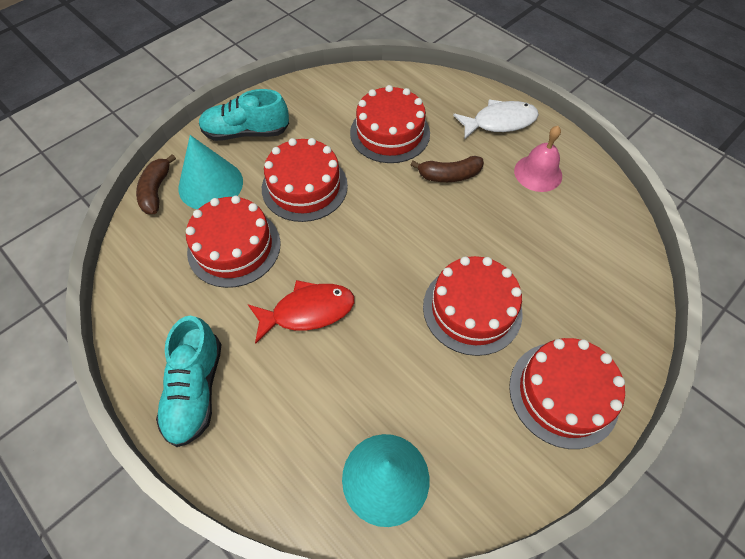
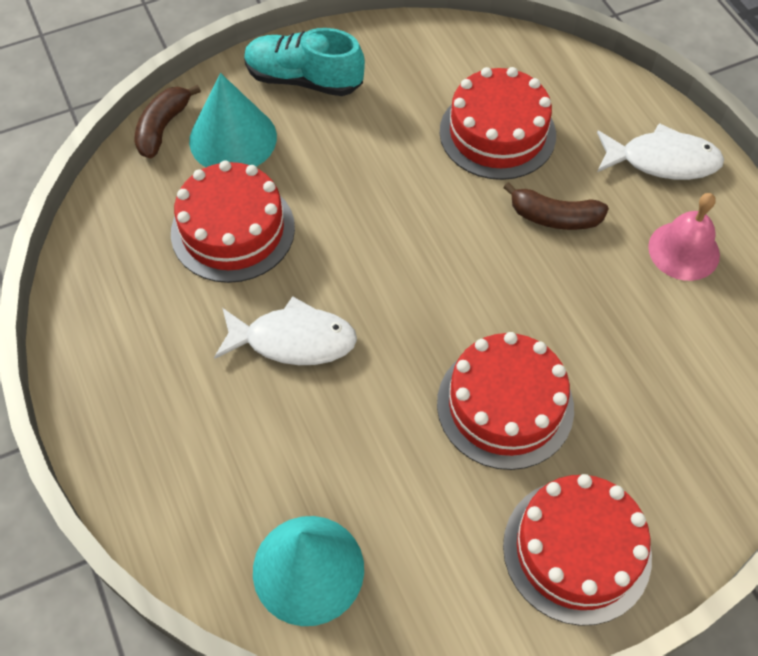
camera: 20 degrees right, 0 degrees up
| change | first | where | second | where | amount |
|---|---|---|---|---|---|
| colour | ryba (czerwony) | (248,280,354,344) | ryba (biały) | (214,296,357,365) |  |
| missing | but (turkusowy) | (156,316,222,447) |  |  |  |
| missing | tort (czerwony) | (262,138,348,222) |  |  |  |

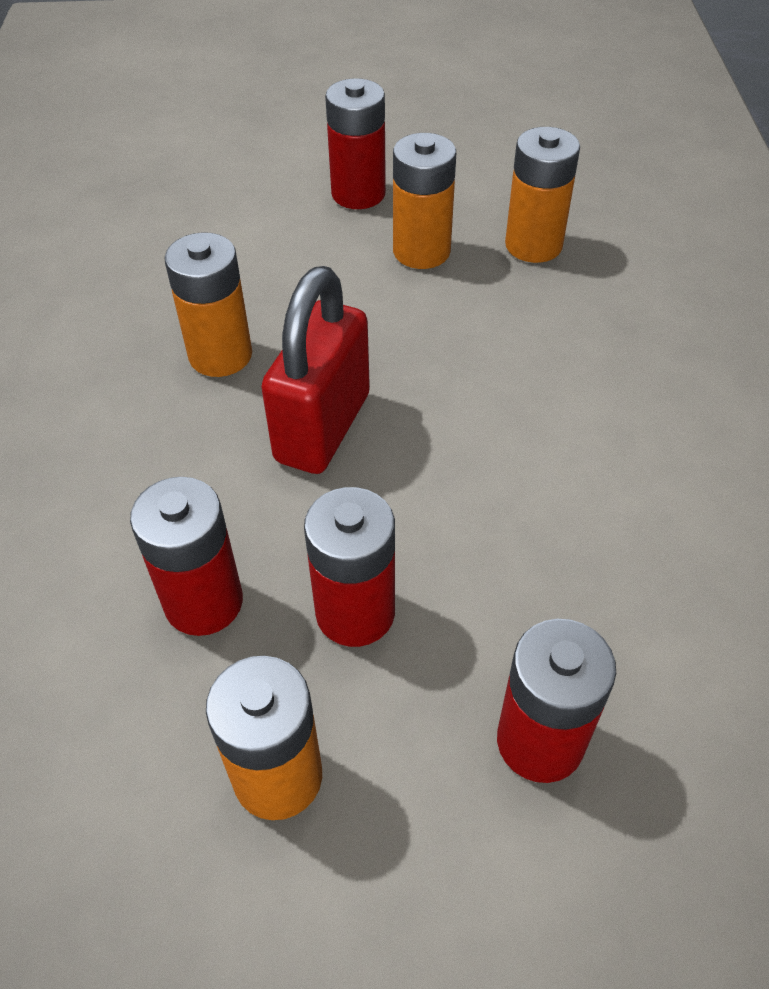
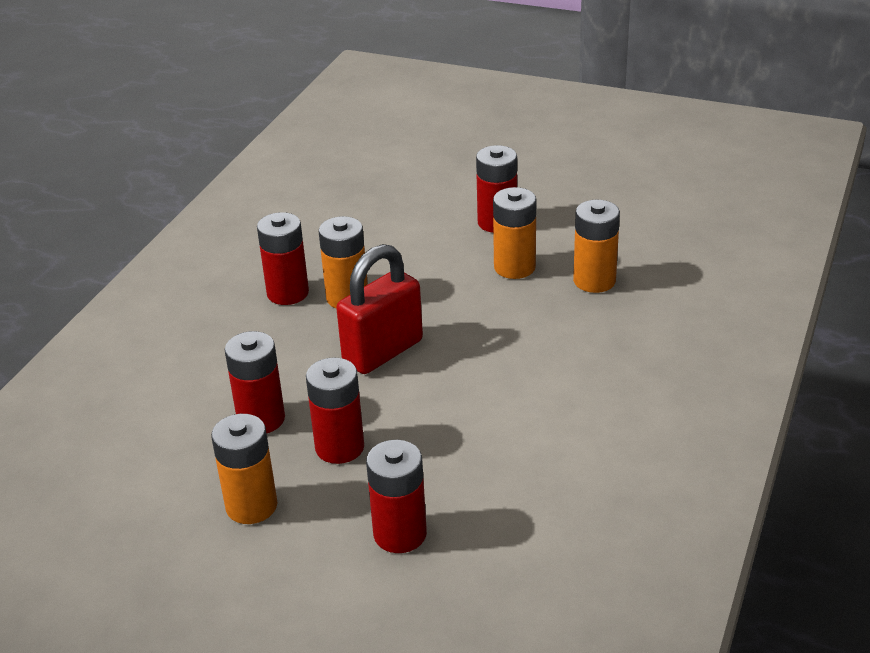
camera: 25 degrees right, 15 degrees down
| change | first | where | second | where | amount |
|---|---|---|---|---|---|
| appeared |  |  | bateria (czerwony) | (257,212,309,305) |  |

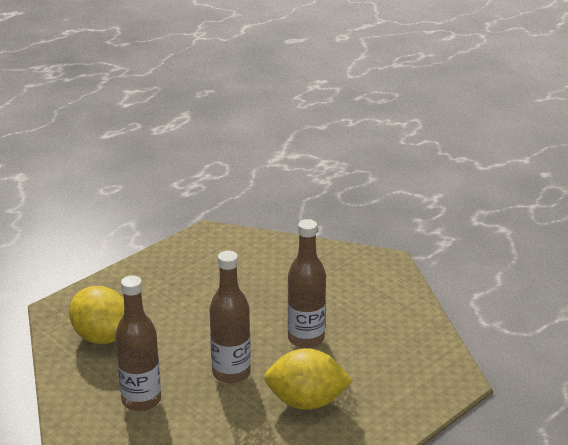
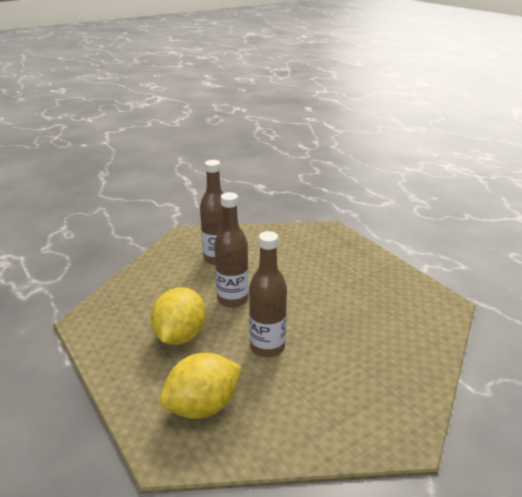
camera: 100 degrees right, 0 degrees up
| change | first | where | second | where | amount |
|---|---|---|---|---|---|
| relocated | cytryna (żółty) | (69,286,124,344) |  | (160,353,241,419) |  |

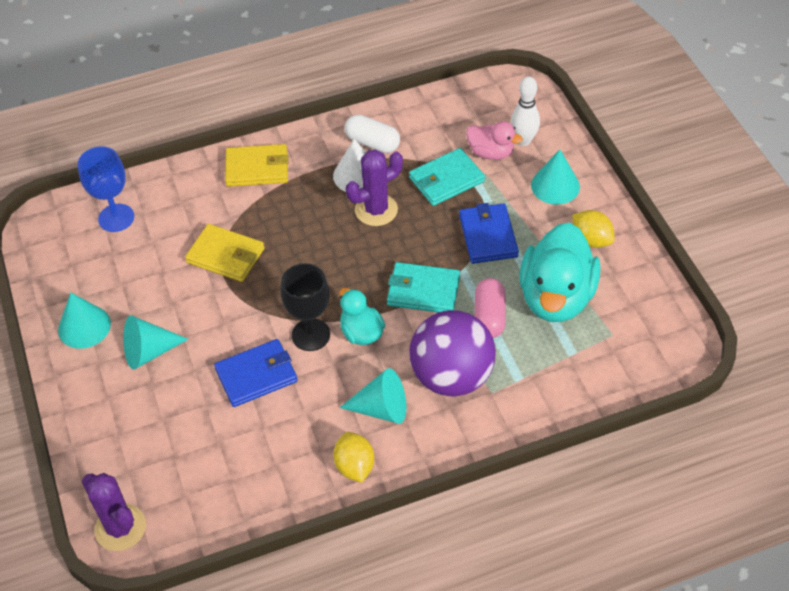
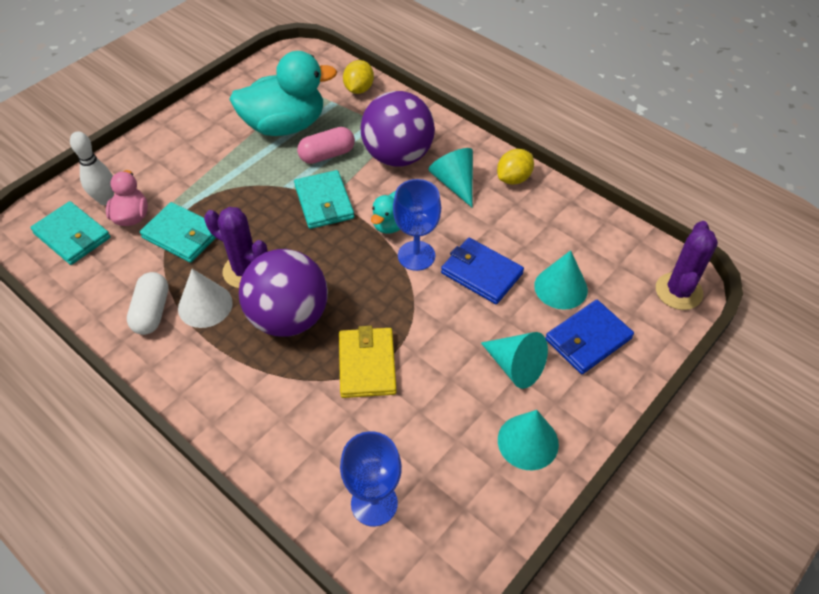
camera: 120 degrees left, 0 degrees up
| change | first | where | second | where | amount |
|---|---|---|---|---|---|
| appeared |  |  | portfel (turkusowy) | (30,201,110,265) |  |
| appeared |  |  | piłka (fioletowy) | (239,249,328,337) |  |
| relocated | cytryna (żółty) | (573,210,615,248) |  | (343,60,374,94) |  |
| colour | kielich (czarny) | (281,263,330,351) | kielich (niebieski) | (393,179,441,271) |  |
| relocated | stożek (turkusowy) | (531,149,580,205) |  | (534,250,588,310) |  |
| relocated | portfel (niebieski) | (459,203,519,264) |  | (546,300,634,374) |  |
| missing | portfel (żółty) | (225,144,289,187) |  |  |  |

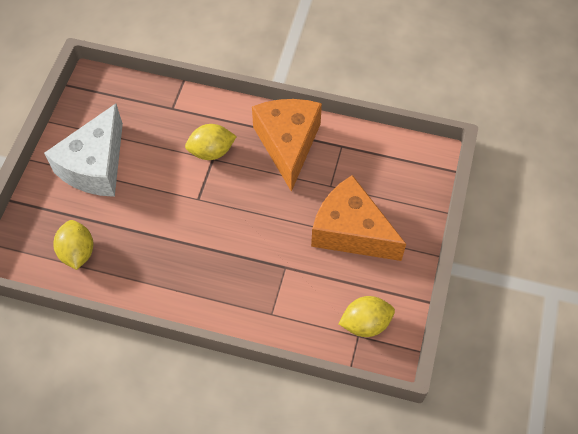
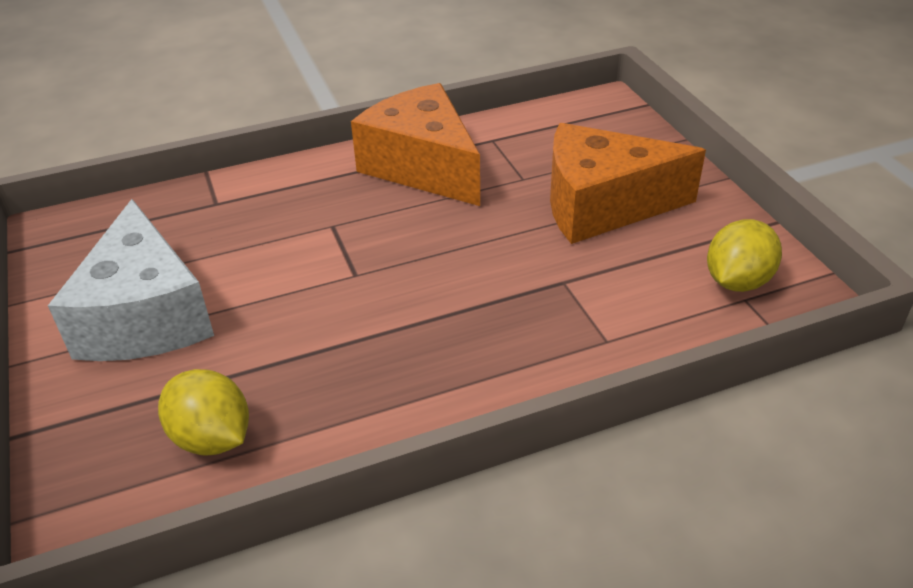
camera: 35 degrees left, 20 degrees down
| change | first | where | second | where | amount |
|---|---|---|---|---|---|
| missing | cytryna (żółty) | (185,124,237,160) |  |  |  |

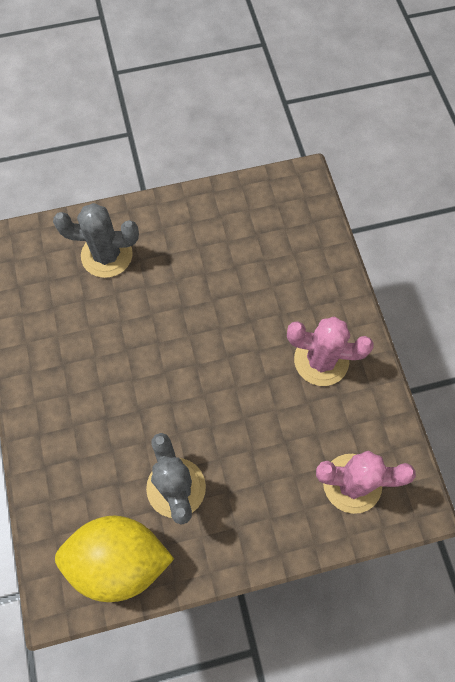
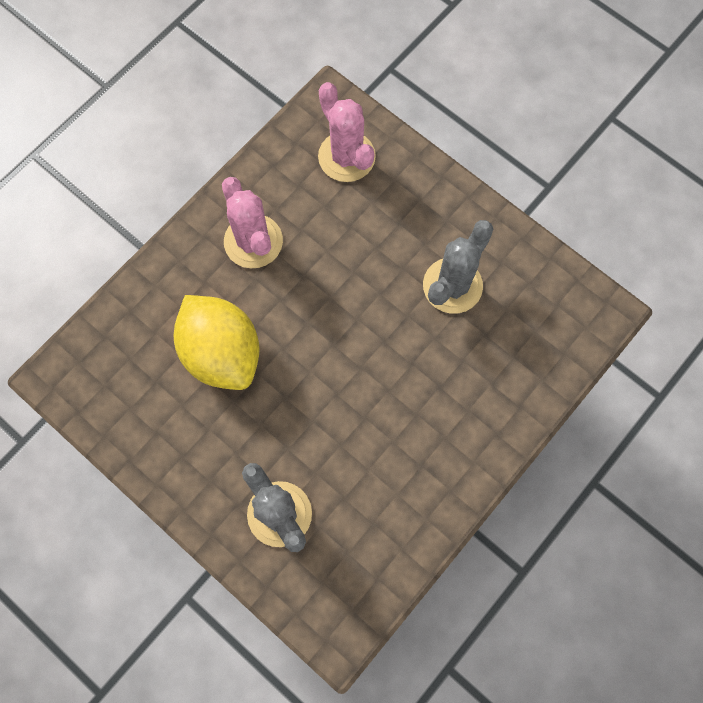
camera: 125 degrees left, 5 degrees up
| change | first | where | second | where | amount |
|---|---|---|---|---|---|
| relocated | cytryna (żółty) | (55,516,174,602) |  | (174,295,260,390) |  |

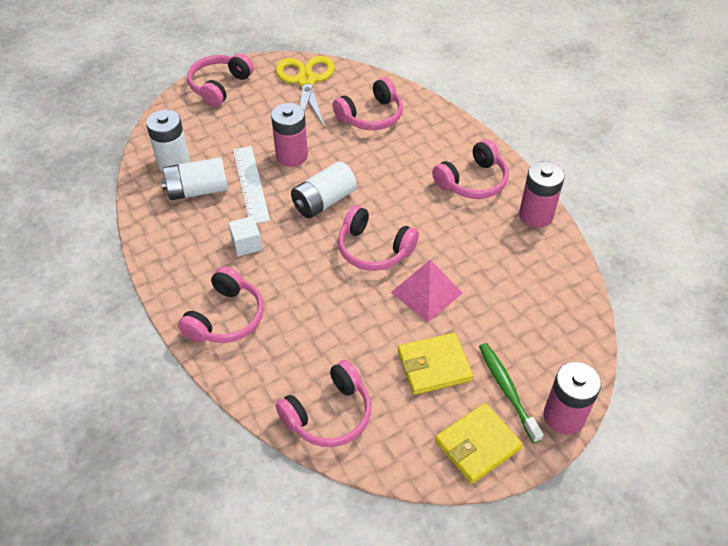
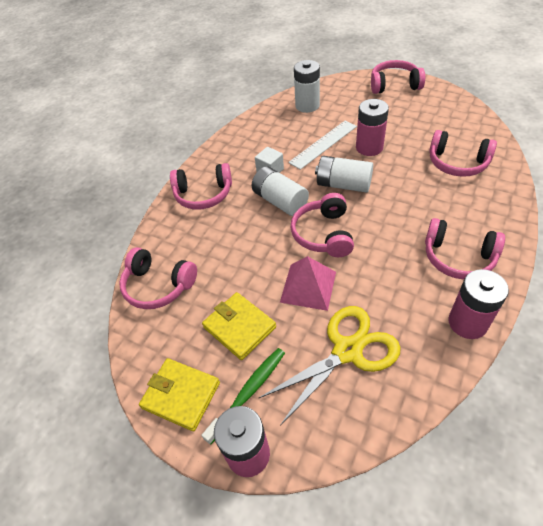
camera: 65 degrees right, 0 degrees up
| change | first | where | second | where | amount |
|---|---|---|---|---|---|
| relocated | bateria (biały) | (161,157,228,200) |  | (252,166,309,216) |  |
| relocated | nożyczki (żółty) | (276,56,335,128) |  | (259,306,401,426) |  |

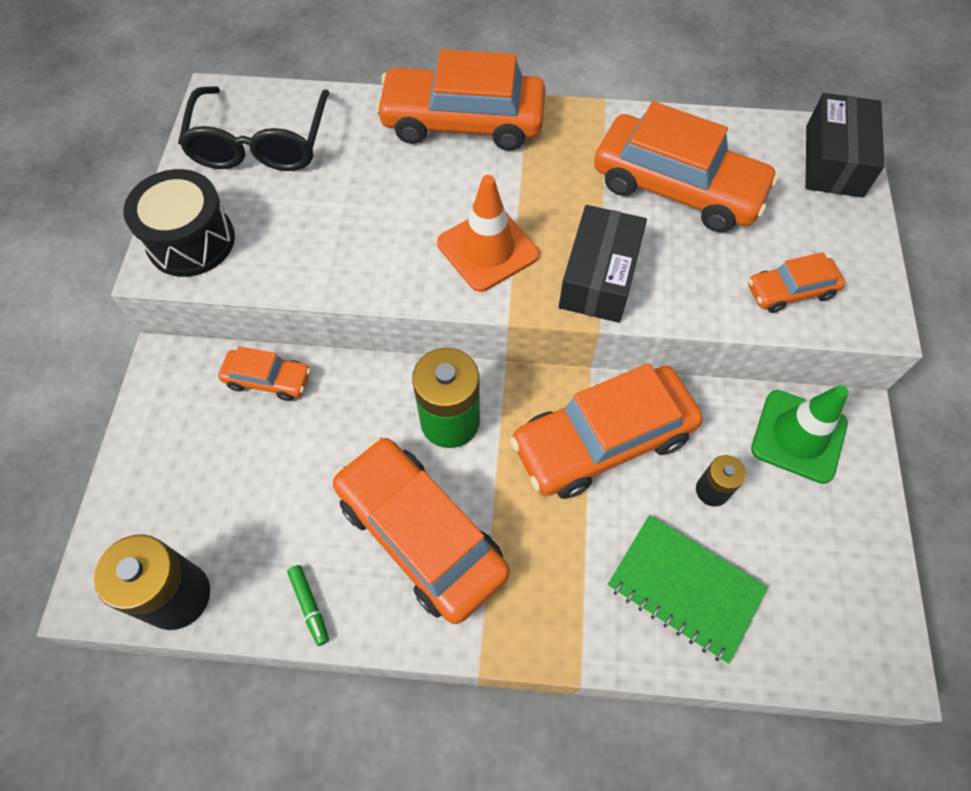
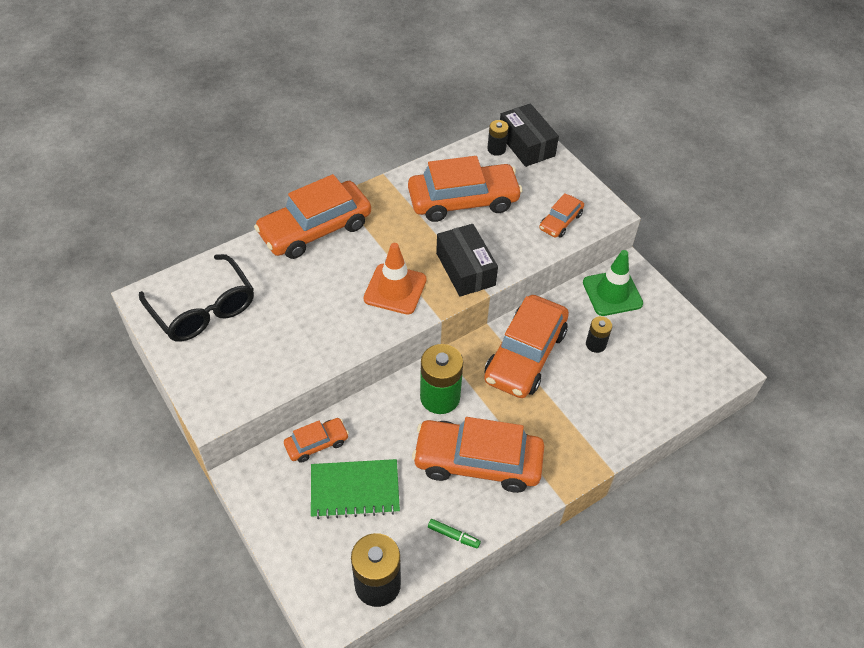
camera: 40 degrees left, 10 degrees down
| change | first | where | second | where | amount |
|---|---|---|---|---|---|
| relocated | zeszyt (zielony) | (608,515,768,664) |  | (311,459,400,519) |  |
| appeared |  |  | bateria (czarny) | (487,120,509,156) |  |
| missing | bęben (czarny) | (123,169,235,277) |  |  |  |

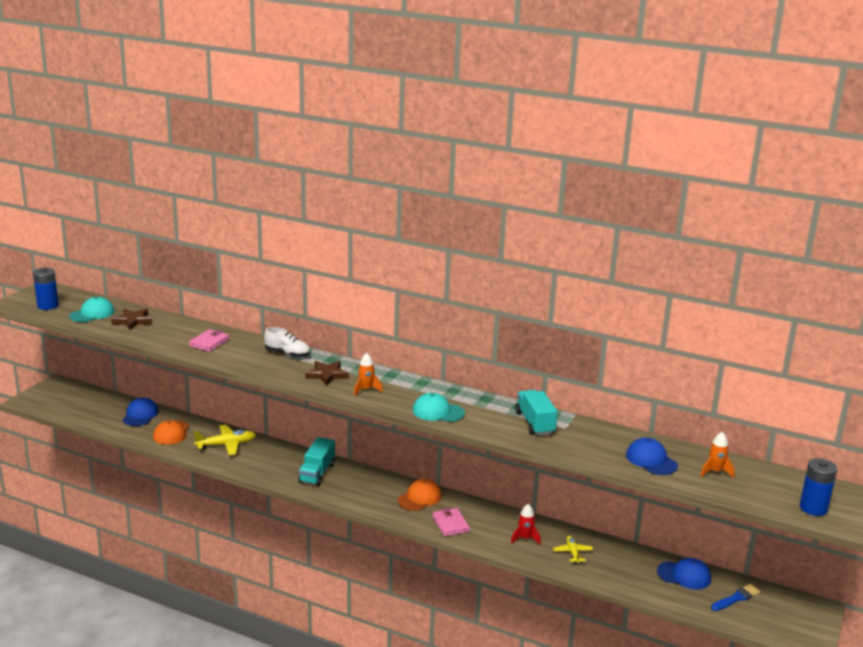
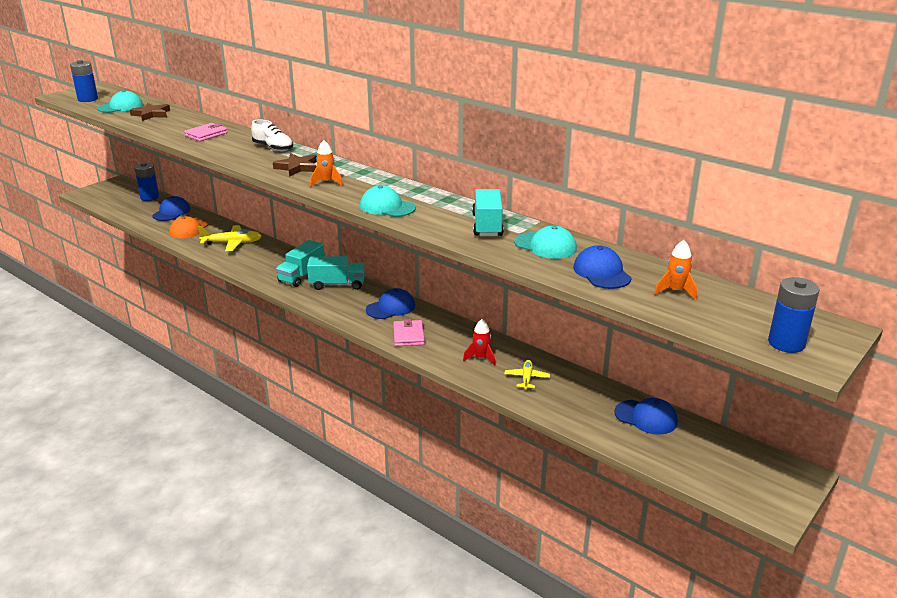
camera: 15 degrees right, 5 degrees up
| change | first | where | second | where | amount |
|---|---|---|---|---|---|
| appeared |  |  | bateria (niebieski) | (134,162,159,201) |  |
| appeared |  |  | ciężarówka (turkusowy) | (307,256,365,290) |  |
| colour | czapka (pomarańczowy) | (398,479,442,511) | czapka (niebieski) | (366,288,415,319) |  |
| appeared |  |  | czapka (turkusowy) | (514,226,577,259) |  |
| missing | pędzel (niebieski) | (711,584,760,611) |  |  |  |

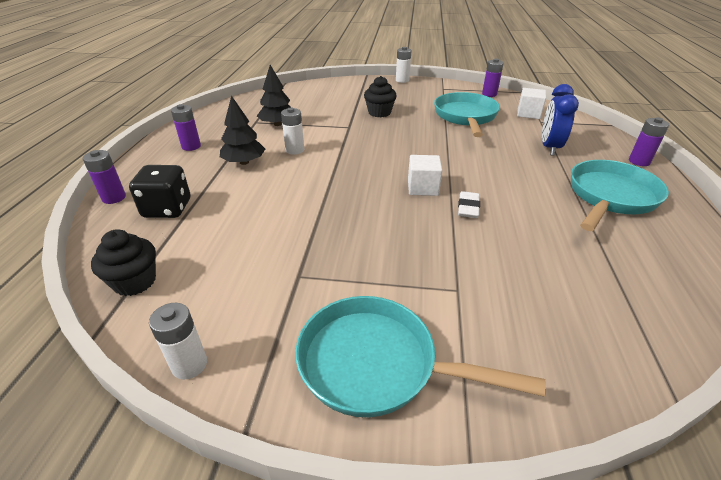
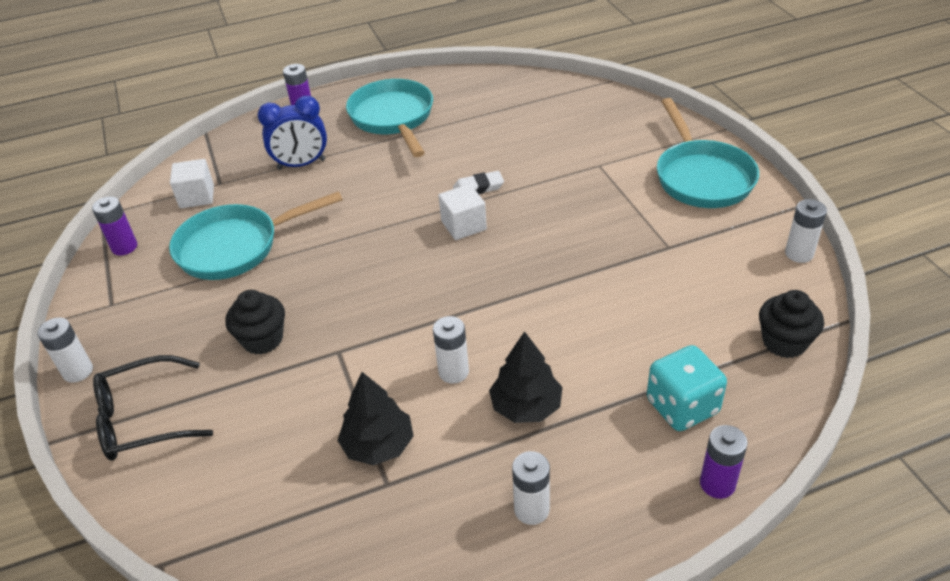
camera: 115 degrees left, 5 degrees up
| change | first | where | second | where | amount |
|---|---|---|---|---|---|
| appeared |  |  | okulary (czarny) | (93,355,213,460) |  |
| spun | patelnia (turkusowy) | (571,160,669,231) |  | (346,79,433,157) | 60 degrees clockwise |
| colour | bateria (fioletowy) | (171,104,201,151) | bateria (biały) | (512,451,550,525) |  |
| colour | kostka do gry (czarny) | (129,165,190,218) | kostka do gry (turkusowy) | (647,345,727,431) |  |

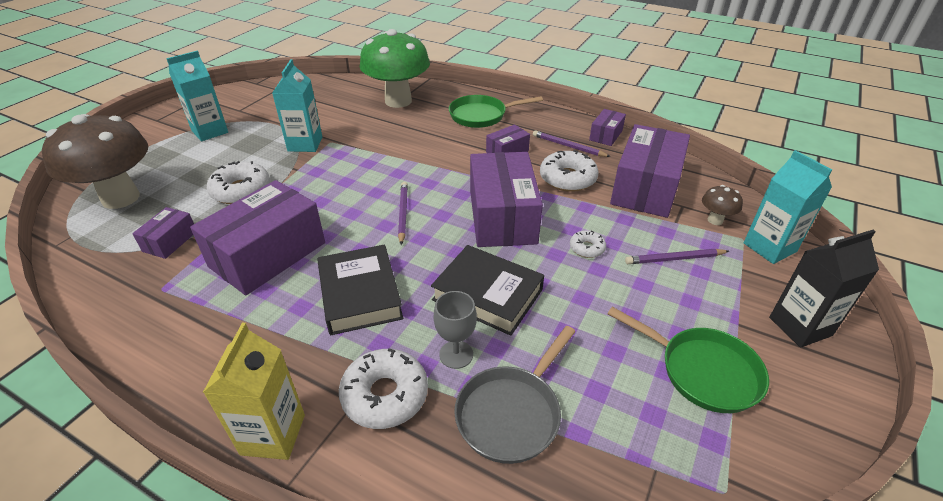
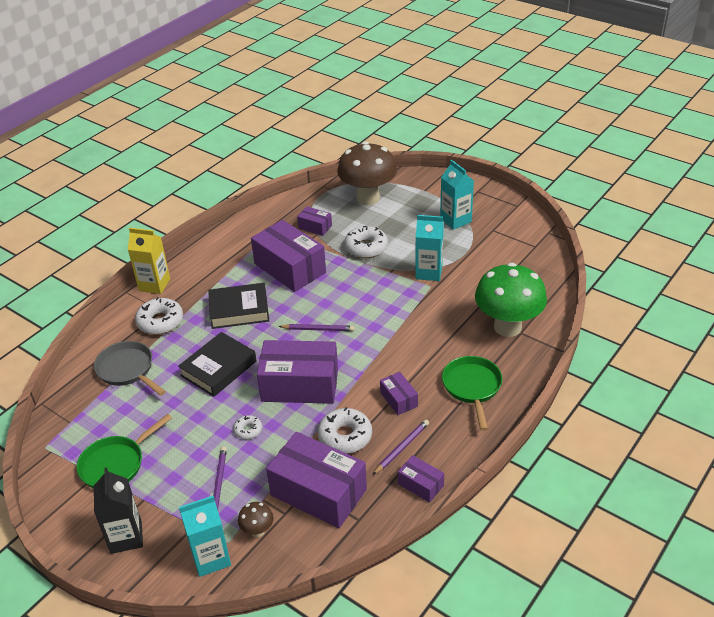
camera: 100 degrees right, 0 degrees up
| change | first | where | second | where | amount |
|---|---|---|---|---|---|
| missing | kielich (szary) | (433,291,477,369) |  |  |  |

